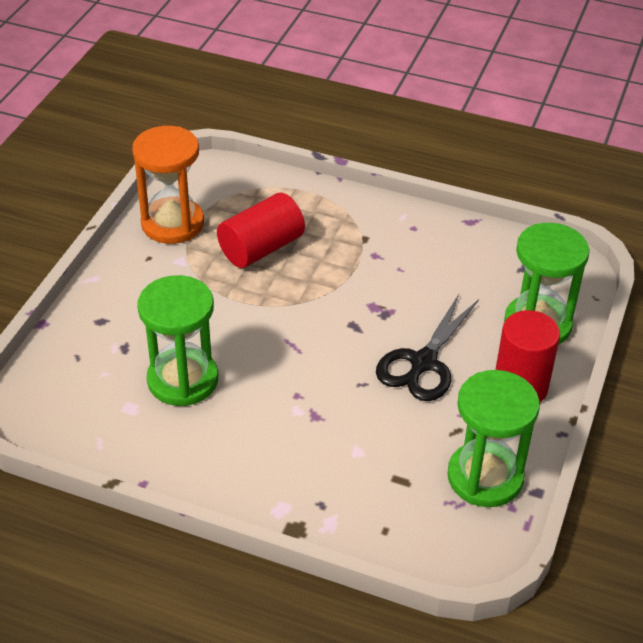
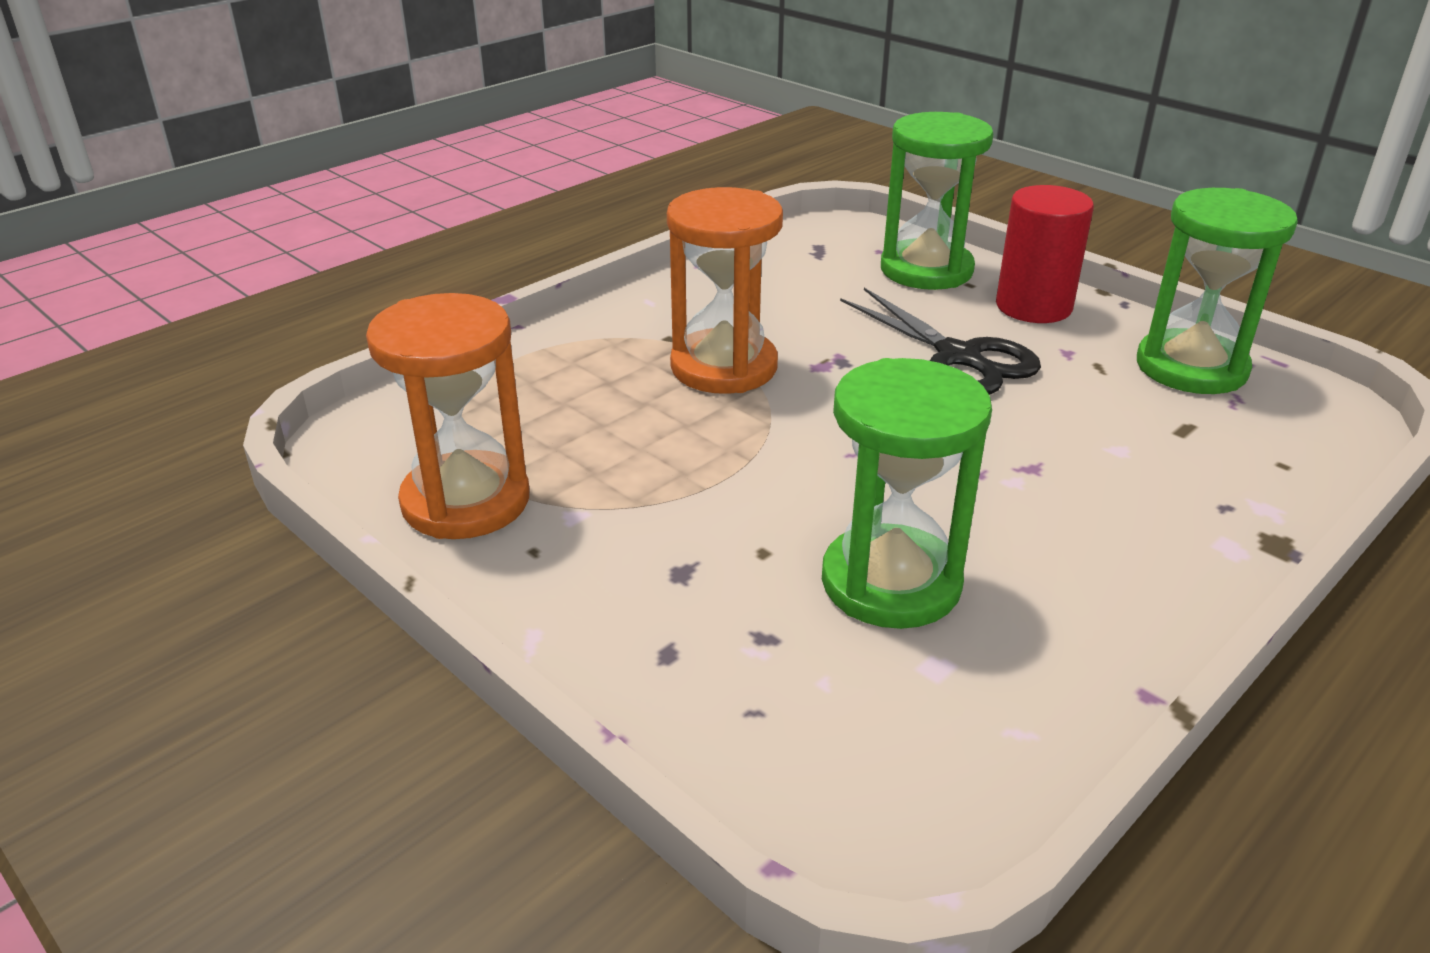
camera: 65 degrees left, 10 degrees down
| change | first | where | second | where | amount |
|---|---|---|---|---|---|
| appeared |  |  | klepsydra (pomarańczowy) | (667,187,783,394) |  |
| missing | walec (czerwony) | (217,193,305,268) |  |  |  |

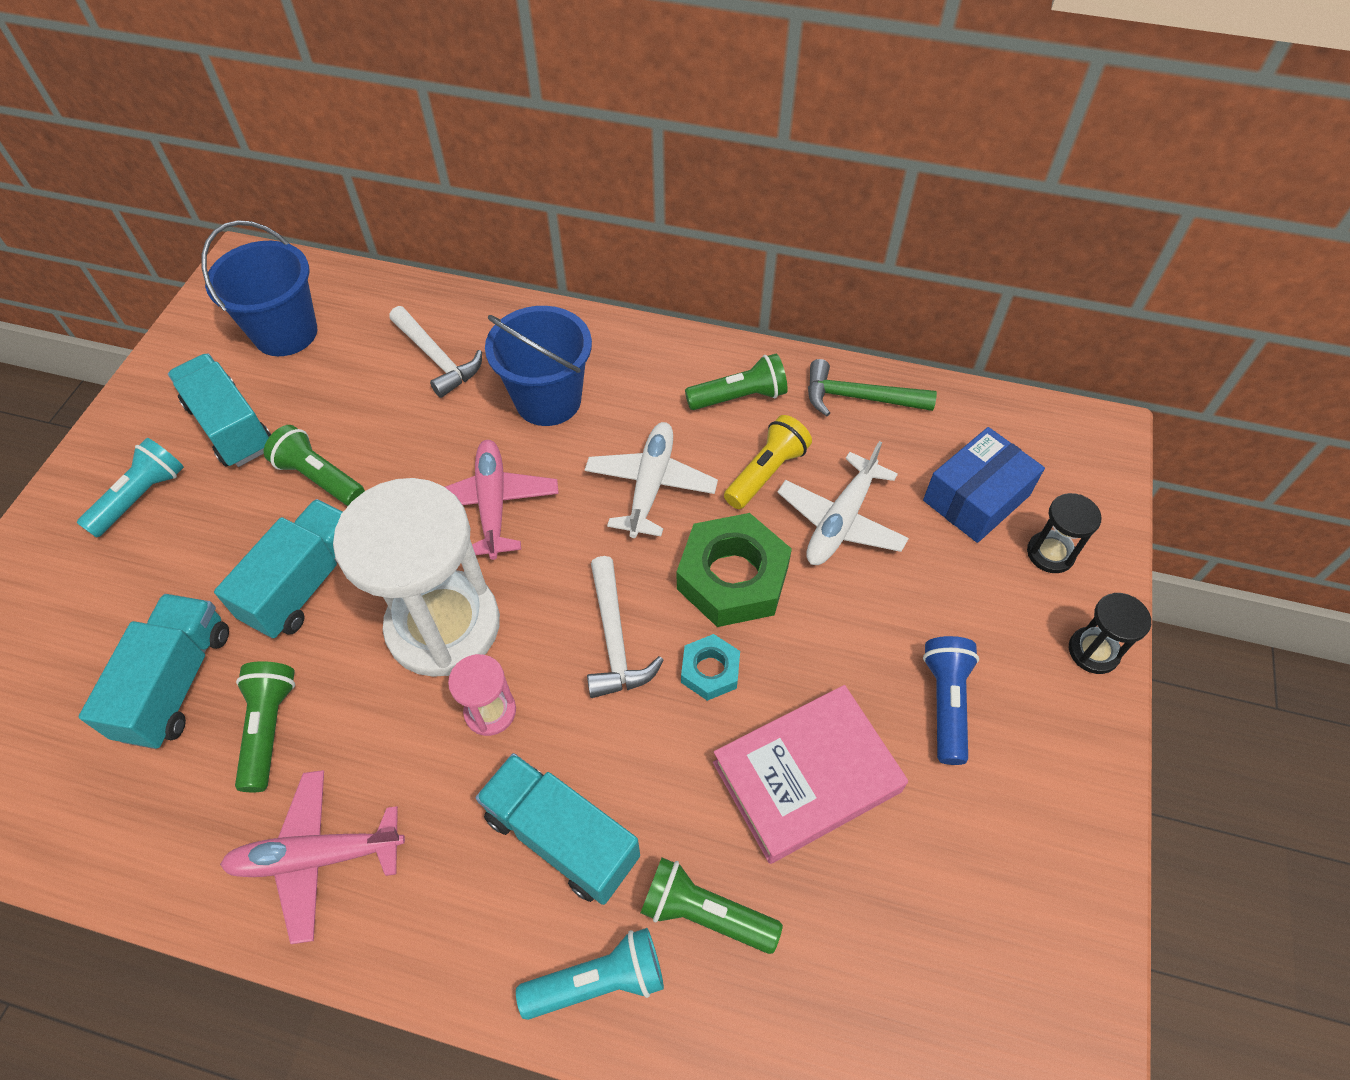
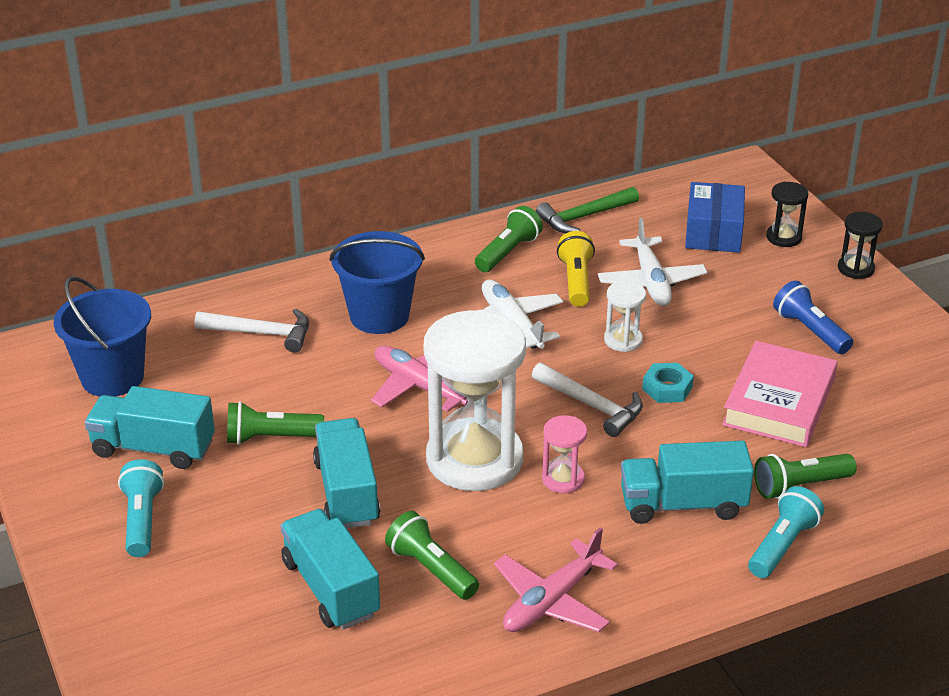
camera: 40 degrees left, 20 degrees down
| change | first | where | second | where | amount |
|---|---|---|---|---|---|
| exchanged | nakrętka (zielony) | (677,513,792,627) | klepsydra (biały) | (604,281,646,352) |  |

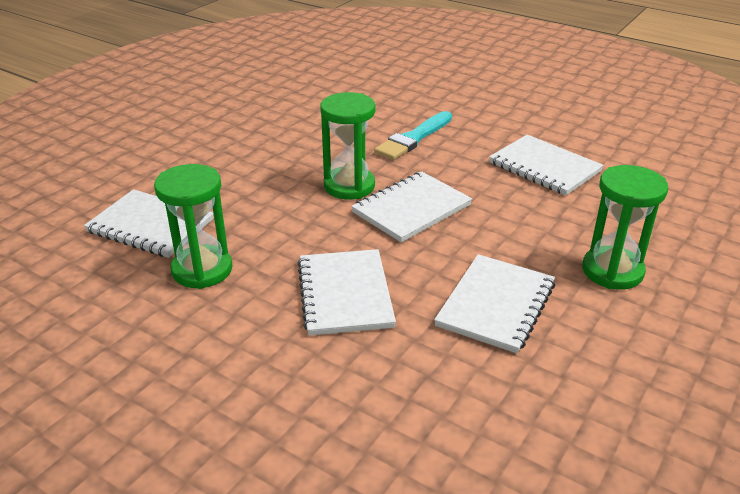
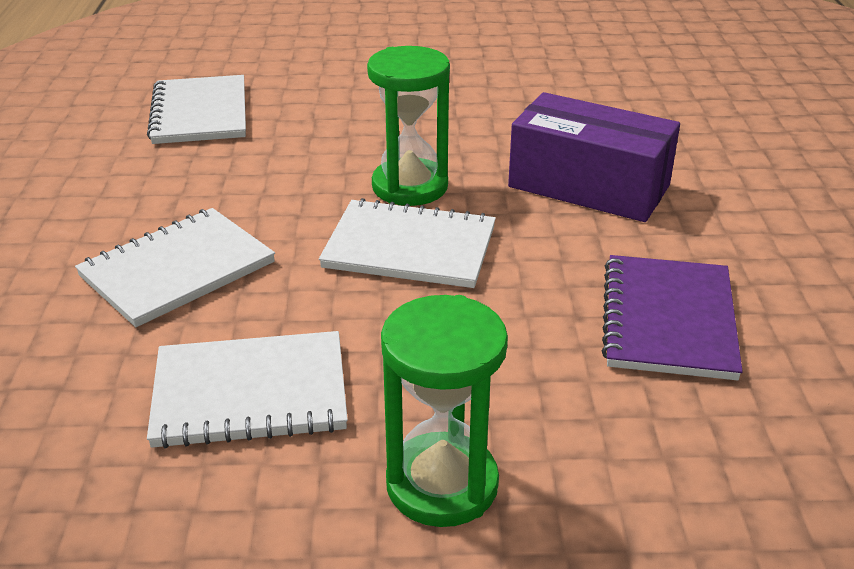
camera: 55 degrees right, 0 degrees up
| change | first | where | second | where | amount |
|---|---|---|---|---|---|
| exchanged | pędzel (turkusowy) | (374,111,452,160) | pudełko (fioletowy) | (508,92,680,222) |  |
| colour | zeszyt (biały) | (489,134,604,196) | zeszyt (fioletowy) | (602,255,743,380) |  |
| missing | klepsydra (zielony) | (154,164,232,289) |  |  |  |

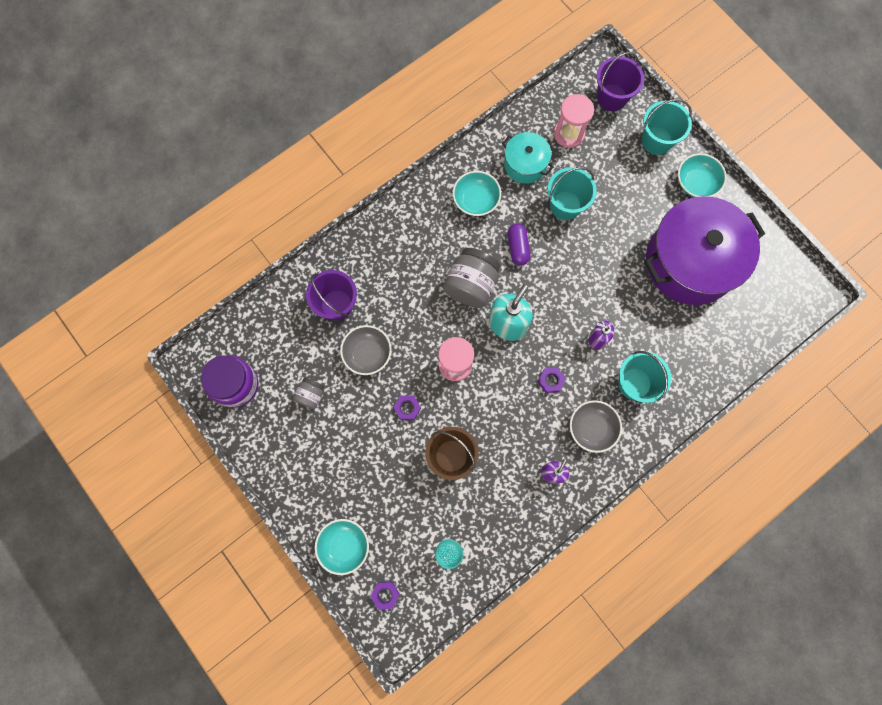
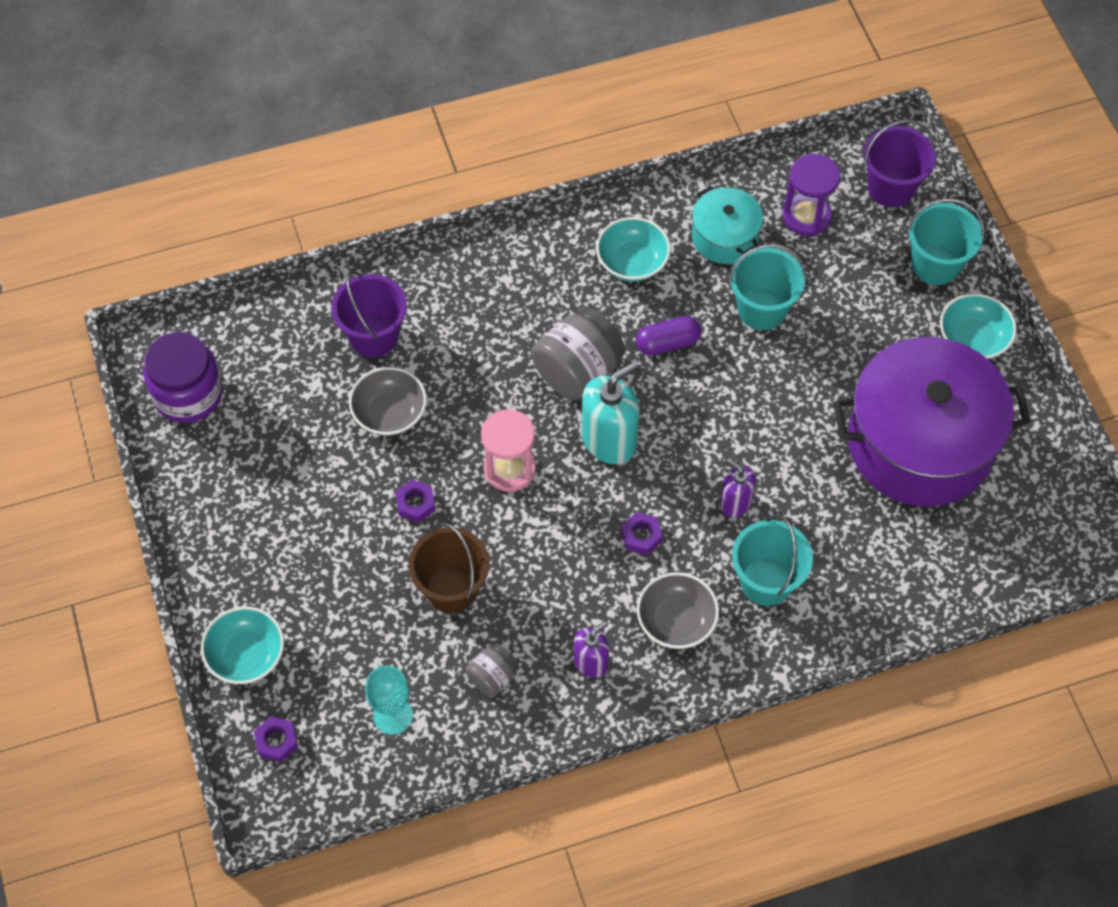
camera: 20 degrees right, 15 degrees down
| change | first | where | second | where | amount |
|---|---|---|---|---|---|
| relocated | słoik (szary) | (293,377,324,409) |  | (466,643,519,697) |  |
| spun | kapsułka (fioletowy) | (508,223,531,265) |  | (636,316,701,356) | 60 degrees clockwise |
| colour | klepsydra (różowy) | (554,94,594,148) | klepsydra (fioletowy) | (783,154,840,236) |  |

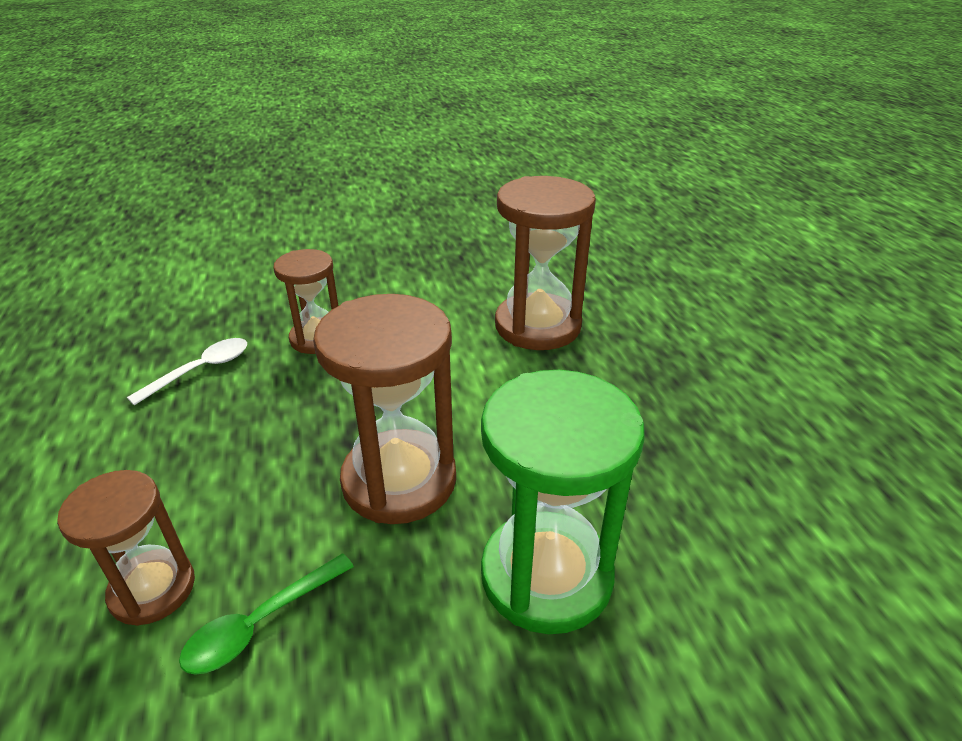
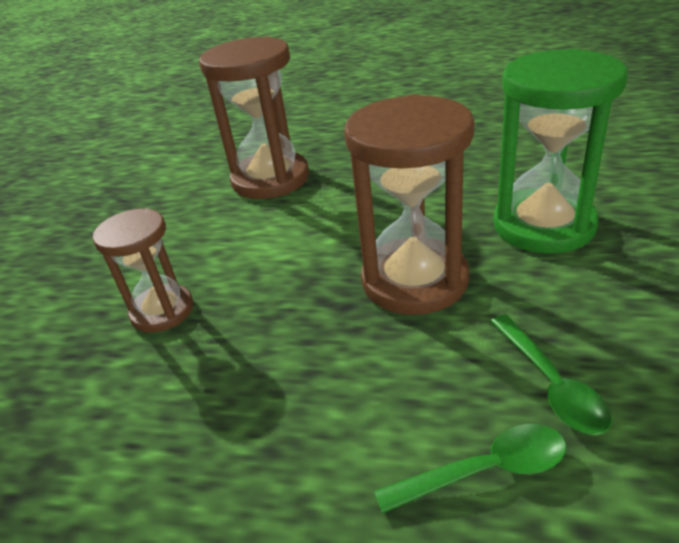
camera: 60 degrees left, 0 degrees up
| change | first | where | second | where | amount |
|---|---|---|---|---|---|
| exchanged | klepsydra (brązowy) | (57,470,195,626) | łyżka (zielony) | (374,424,566,514) |  |
| missing | łyżka (biały) | (127,338,247,406) |  |  |  |

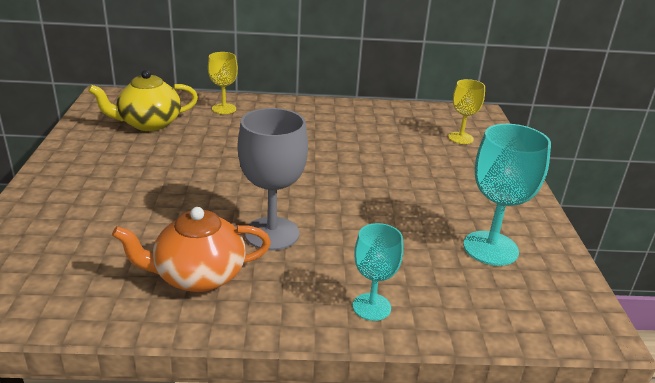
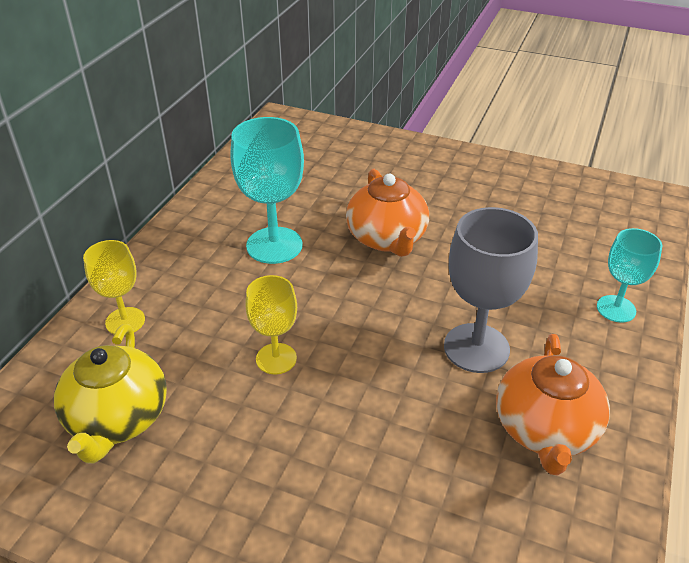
camera: 65 degrees left, 10 degrees up
| change | first | where | second | where | amount |
|---|---|---|---|---|---|
| relocated | kielich (turkusowy) | (463,124,551,266) |  | (230,117,304,264) |  |
| relocated | kielich (żółty) | (448,79,485,144) |  | (245,275,297,374) |  |
| appeared |  |  | imbryk (pomarańczowy) | (346,169,429,257) |  |

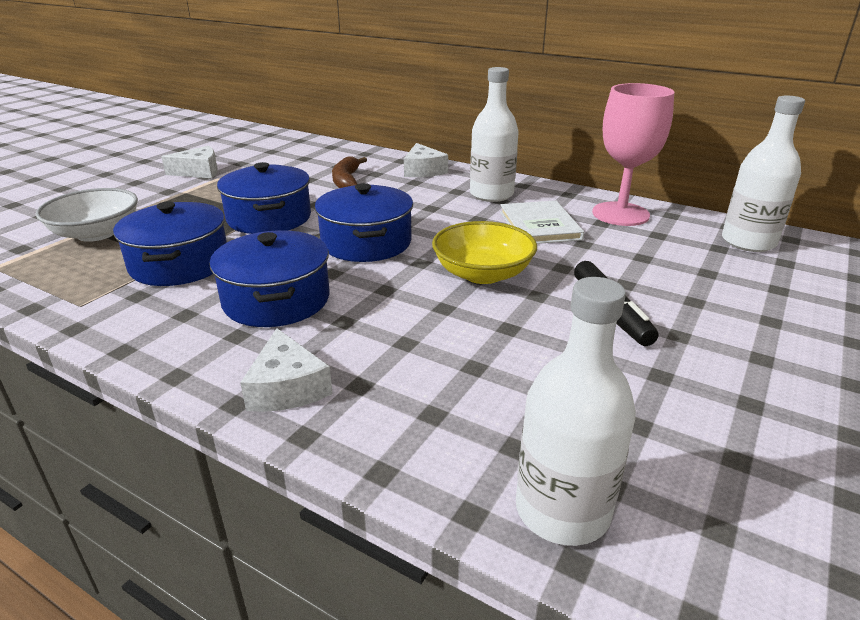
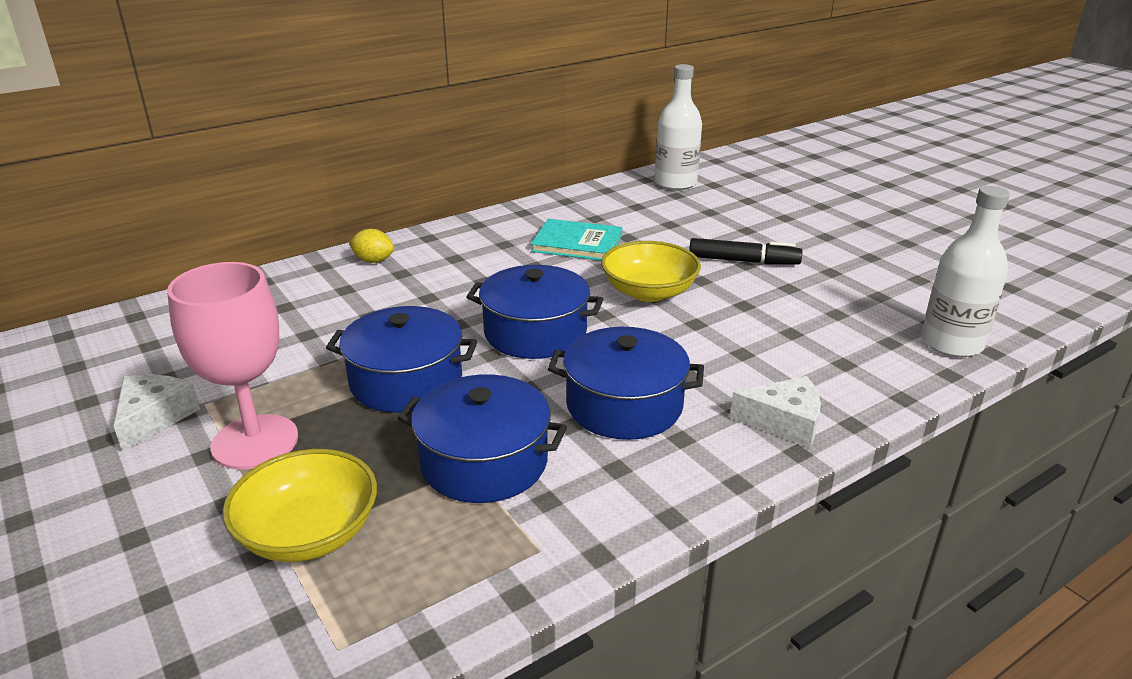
camera: 65 degrees left, 0 degrees up
| change | first | where | second | where | amount |
|---|---|---|---|---|---|
| relocated | kielich (różowy) | (592,83,674,226) |  | (167,262,298,470) |  |
| colour | miska (biały) | (36,188,138,242) | miska (żółty) | (222,449,377,562) |  |
| exchanged | ser (biały) | (404,143,448,177) | cytryna (żółty) | (349,229,394,263) |  |
| colour | książka (biały) | (500,200,584,244) | książka (turkusowy) | (531,219,622,260) |  |
| missing | banan (brązowy) | (332,156,367,188) |  |  |  |
| missing | butelka (biały) | (470,67,519,202) |  |  |  |

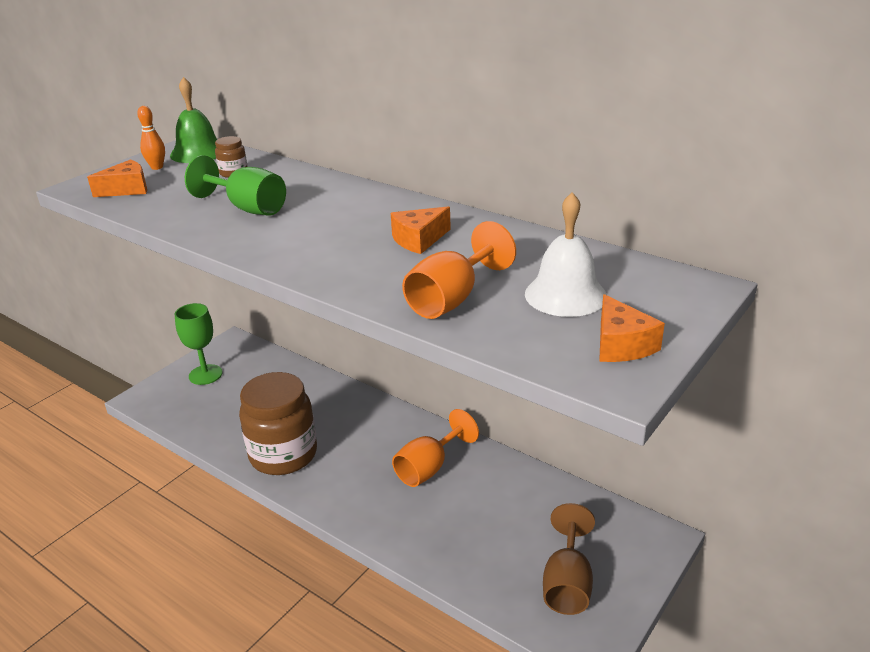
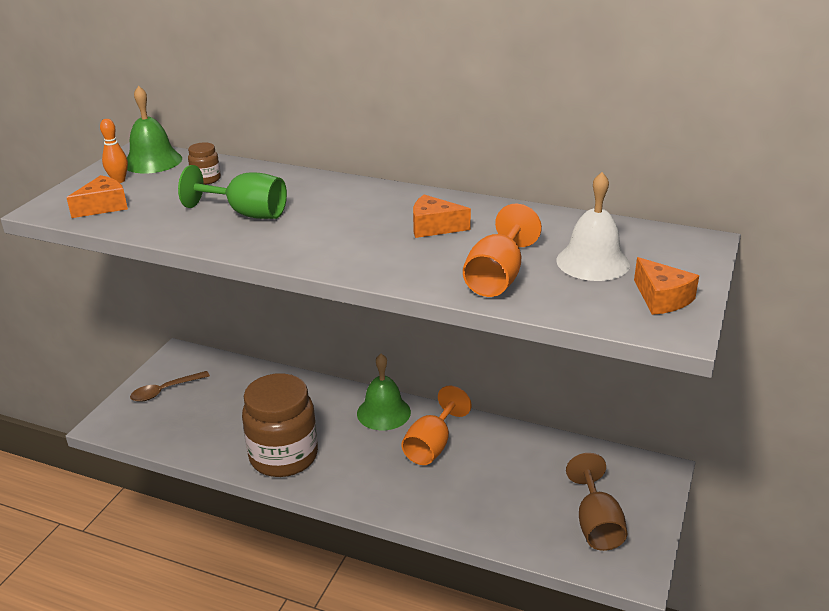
camera: 15 degrees left, 0 degrees up
| change | first | where | second | where | amount |
|---|---|---|---|---|---|
| exchanged | kielich (zielony) | (175,303,222,385) | łyżka (brązowy) | (130,371,210,402) |  |
| appeared |  |  | dzwonek (zielony) | (357,354,411,430) |  |
| spun | ser (pomarańczowy) | (391,206,451,254) |  | (413,195,471,238) | 60 degrees clockwise |

